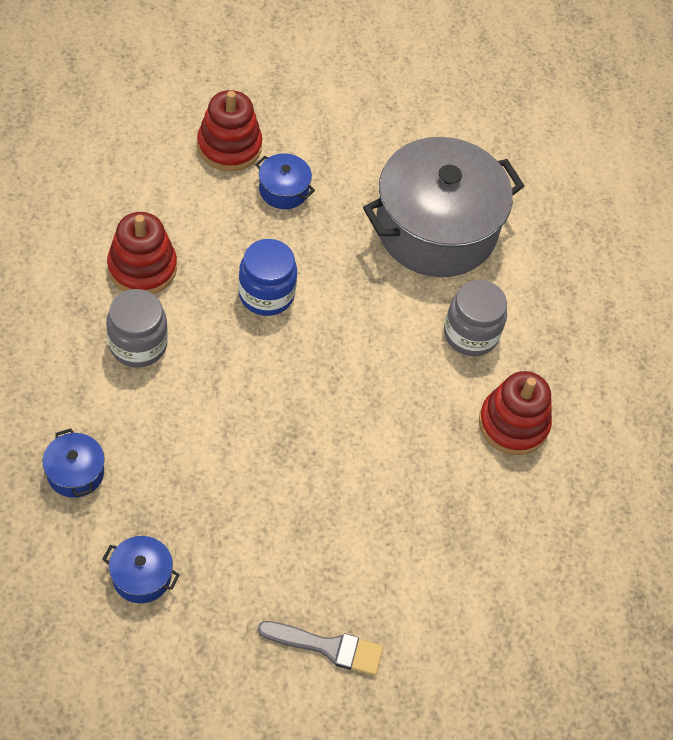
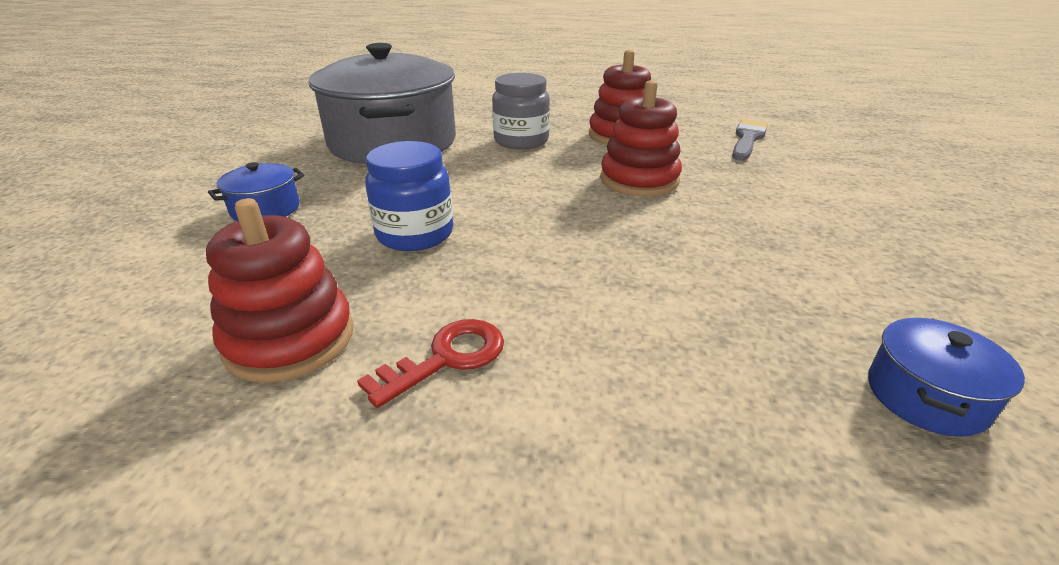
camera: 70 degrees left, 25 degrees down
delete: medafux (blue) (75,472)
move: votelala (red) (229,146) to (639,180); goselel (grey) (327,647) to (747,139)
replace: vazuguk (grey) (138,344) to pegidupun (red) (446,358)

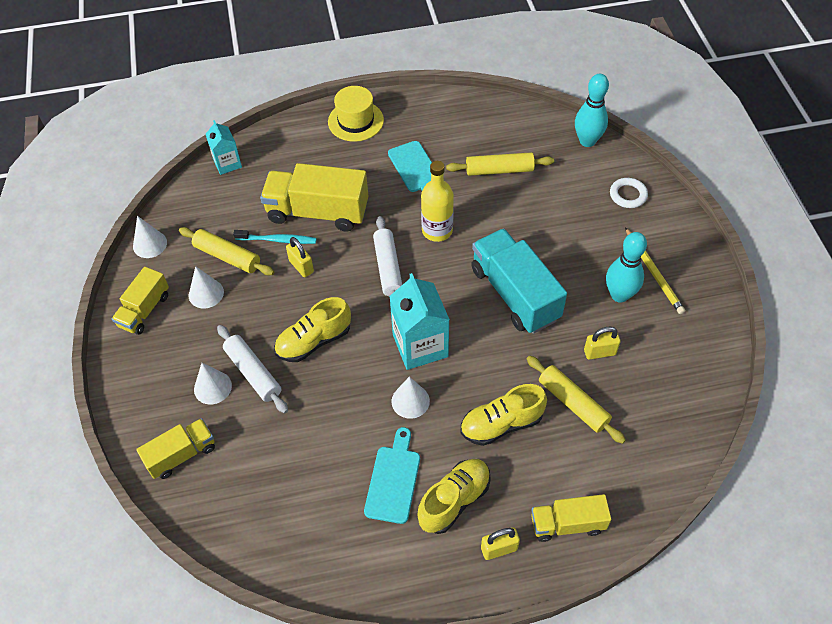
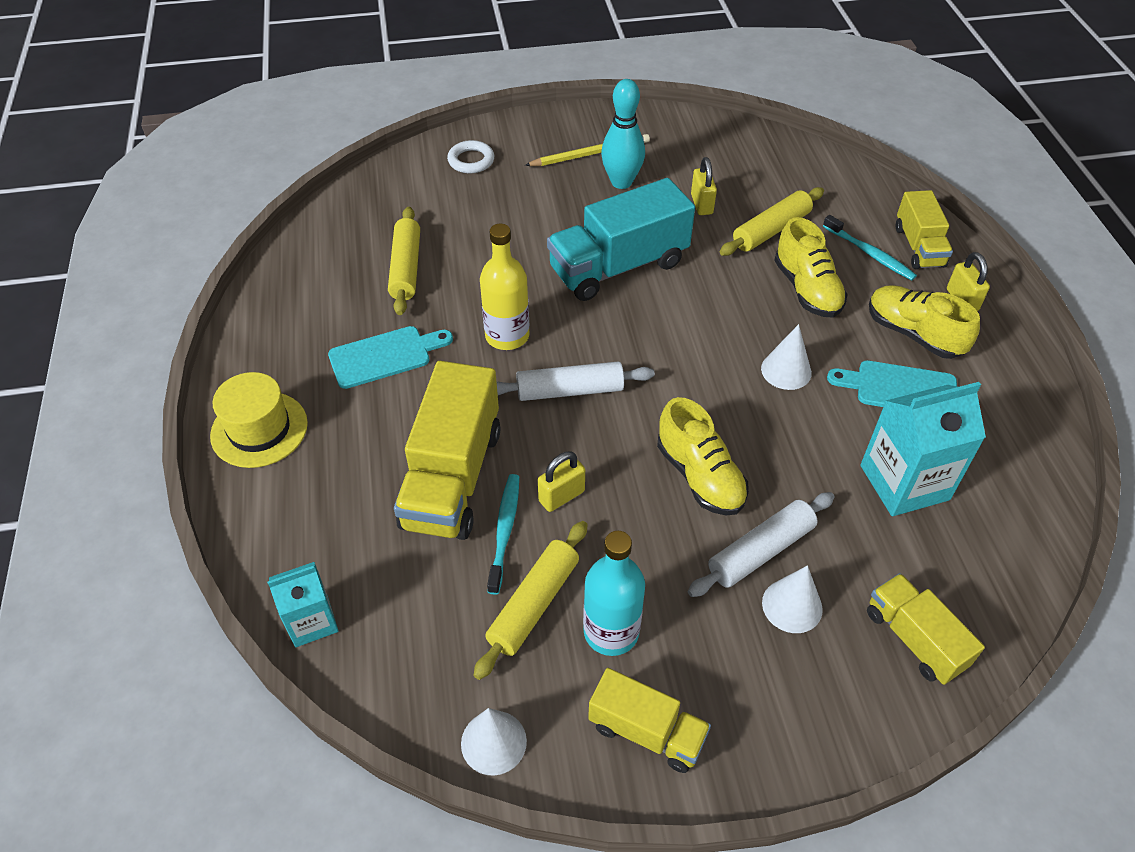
camera: 90 degrees left, 5 degrees down
delete: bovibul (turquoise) (587,141)
insert: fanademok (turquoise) (870,254)
move: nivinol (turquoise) (420,345) to (904,482)
replace: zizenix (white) (206,293) to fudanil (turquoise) (611,631)

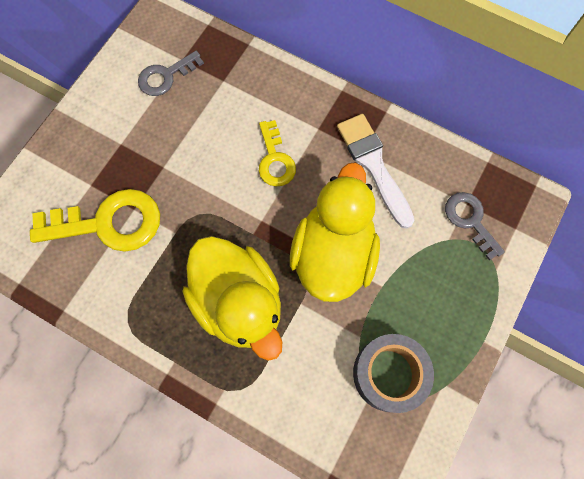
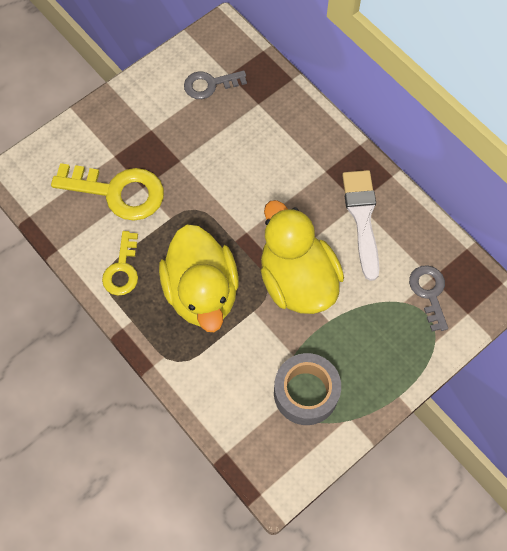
camera: 20 degrees right, 5 degrees down
move: pegidupun (yellow) (275,160) to (122,269)
rotate: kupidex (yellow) (333,254) = (297,280) 60 degrees counterclockwise

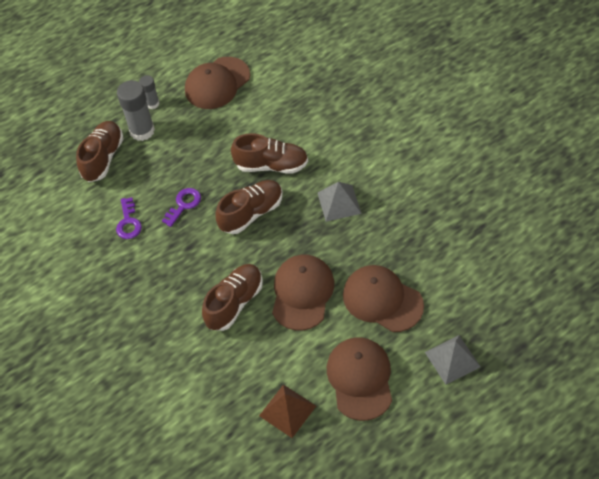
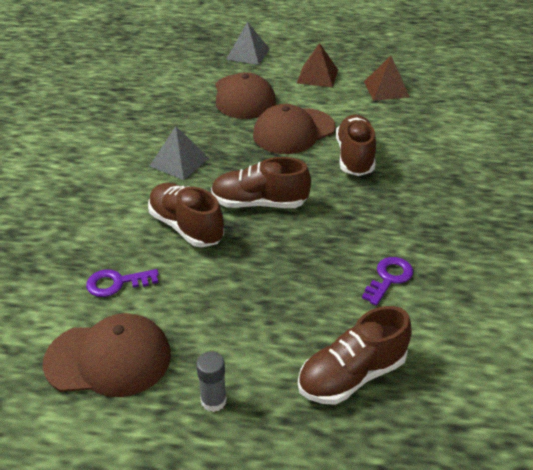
camera: 140 degrees left, 15 degrees down
delete: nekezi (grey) (142,131)
move: pegidupun (purple) (184,205) to (116,283)
replace: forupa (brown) (360,379) to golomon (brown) (317,76)
rotate: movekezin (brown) (234,303) = (354,157) 105 degrees clockwise

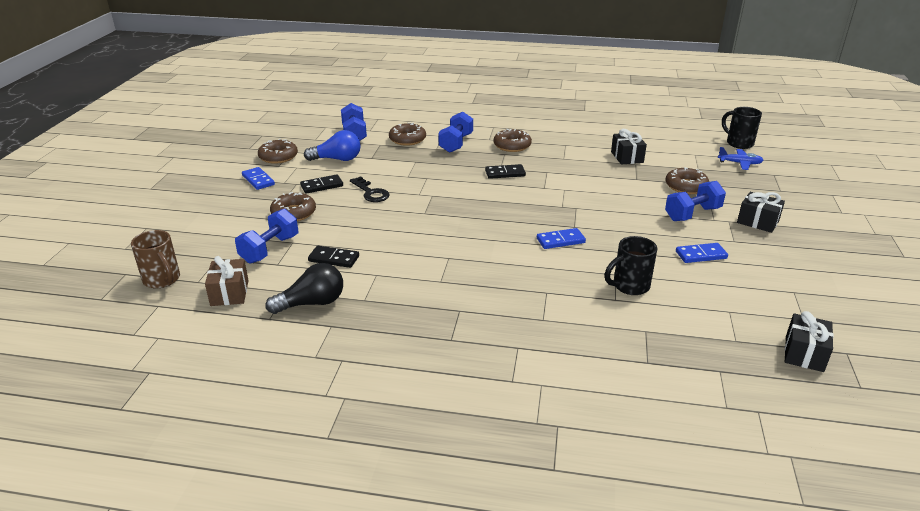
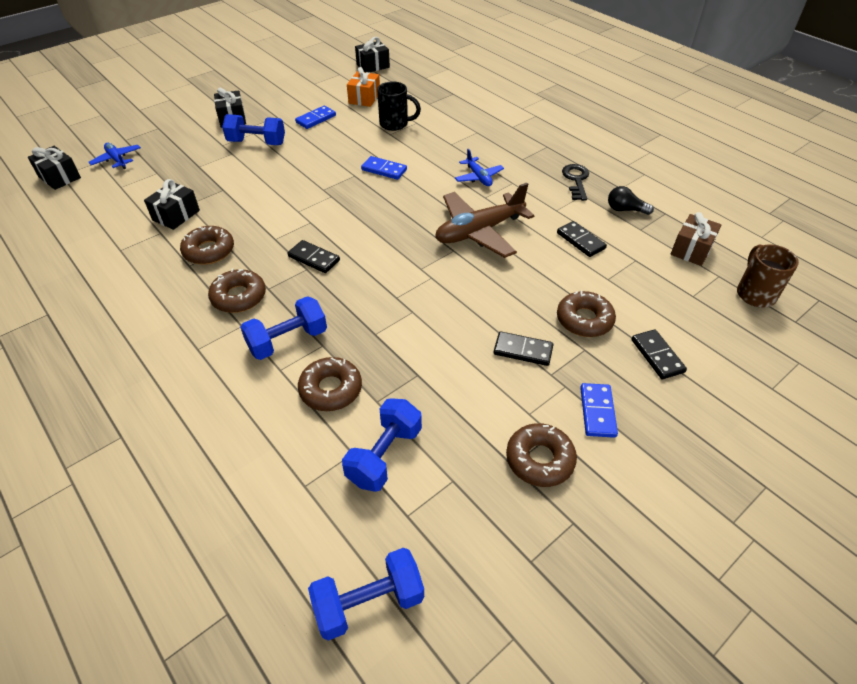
camera: 140 degrees left, 15 degrees up
delete: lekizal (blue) (337,159)
insert: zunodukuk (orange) (364,98); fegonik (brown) (479,231); fegonik (blue) (478,177); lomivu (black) (657,356)
move: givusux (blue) (270,249) to (369,602); pegidupun (black) (371,192) to (576,180); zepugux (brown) (686,186) to (209,251)
replace: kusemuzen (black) (738,143) to zunodukuk (black) (59,177)
rotate: lomivu (blue) (701,255) = (316,119) 75 degrees counterclockwise
resize: lekizal (black) (312,303) = (625,210) x0.66

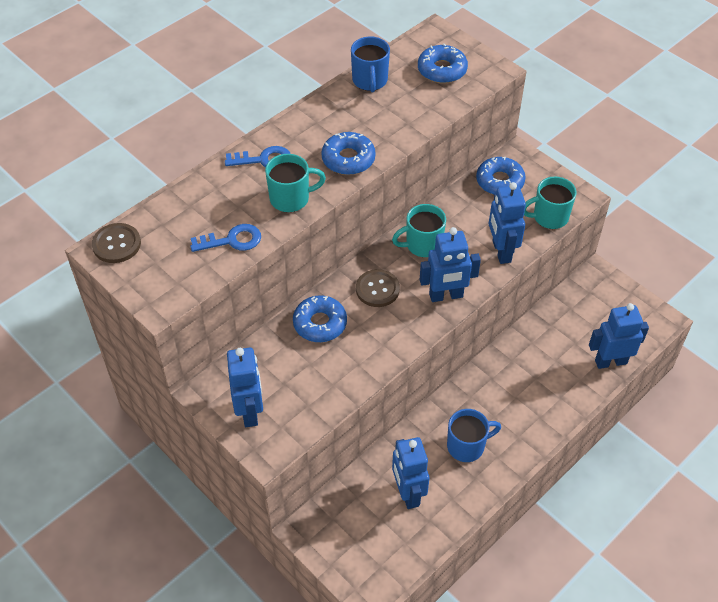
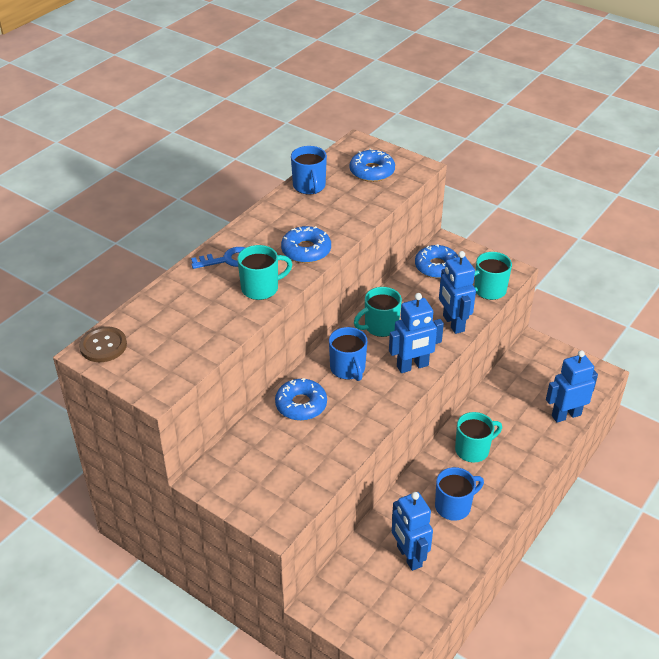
camera: 10 degrees left, 10 degrees down
delete: pegidupun (blue) (232,240); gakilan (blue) (250,411)
insert: kusemuzen (turquoise) (473,450)
replace: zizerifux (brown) (377,289) to kusemuzen (blue) (348,369)

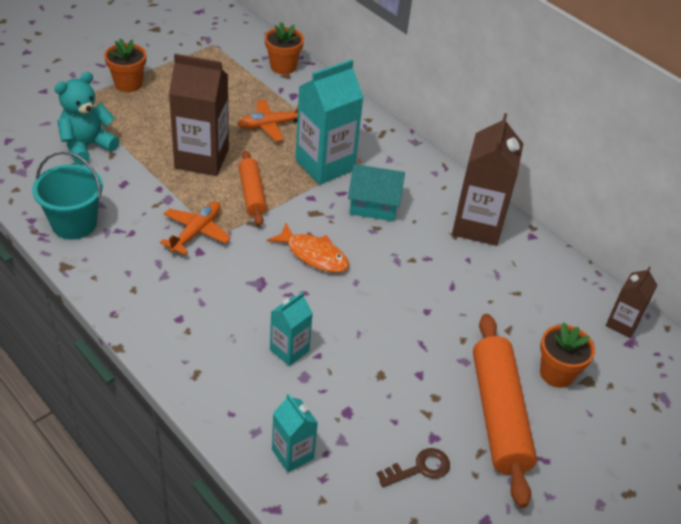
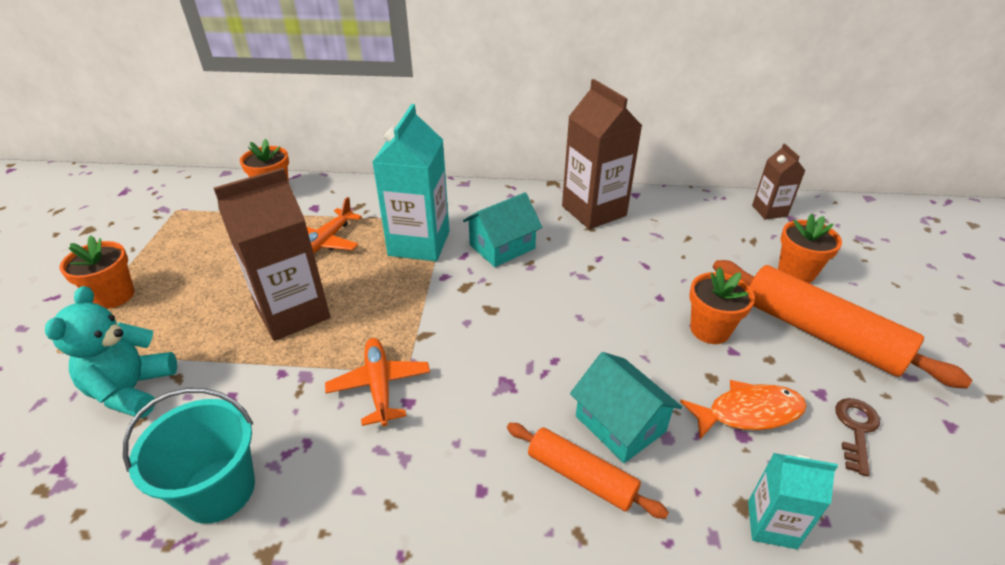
camera: 40 degrees left, 5 degrees down
insert: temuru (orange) (710,330)
move: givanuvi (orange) (252,194) to (581,476); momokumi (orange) (314,255) to (749,413)
replace: nivinol (turquoise) (289,350) to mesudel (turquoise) (620,424)

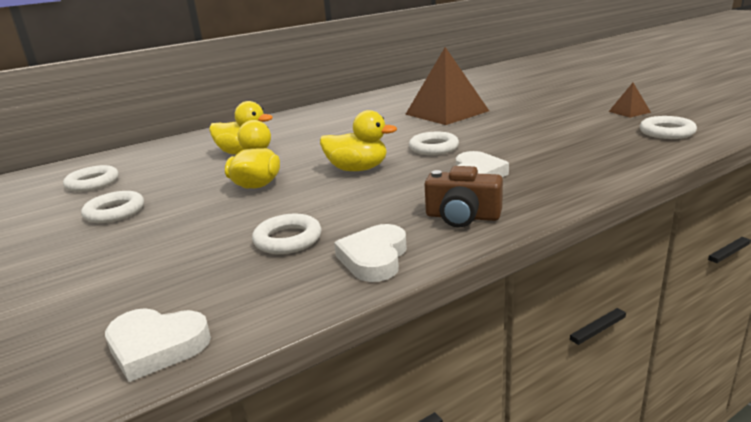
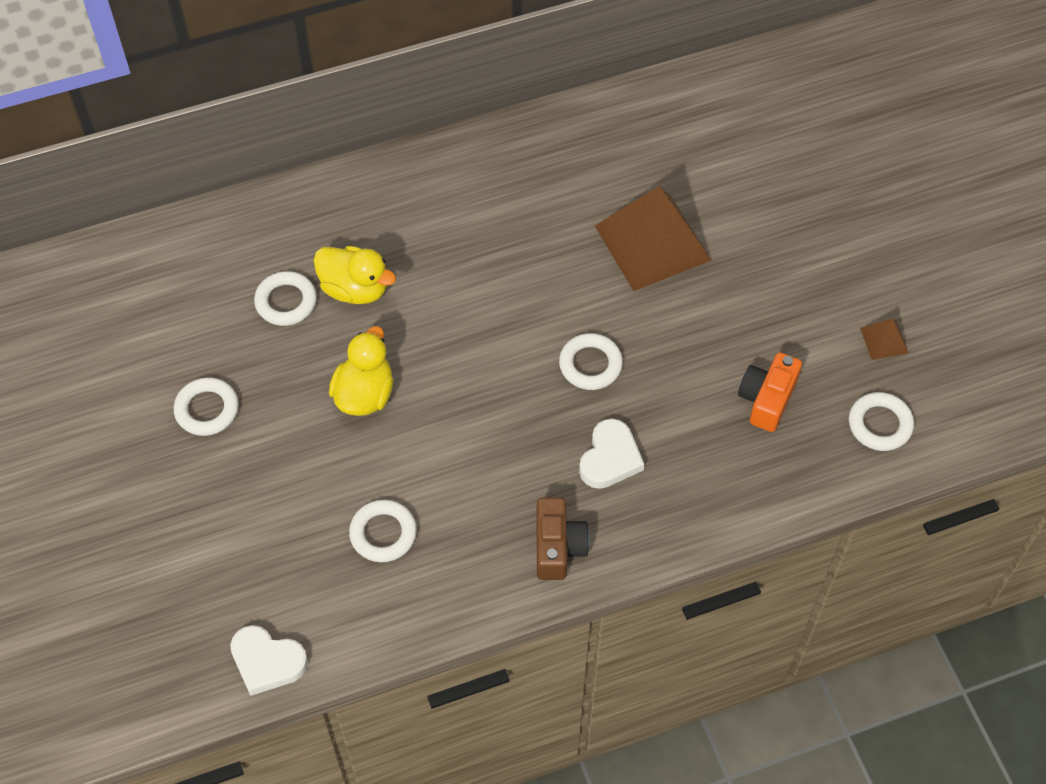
camera: 10 degrees right, 35 degrees up
delete: kupidex (yellow) (357,169); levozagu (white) (374,258)
insert: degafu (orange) (767,399)
move: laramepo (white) (93,183) to (286,302)
rotate: degafu (brown) (462,217) = (558,547) 120 degrees counterclockwise

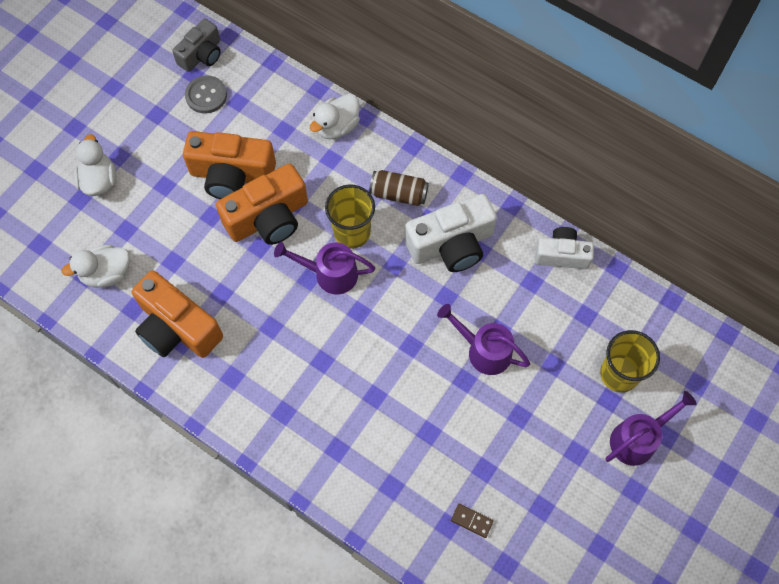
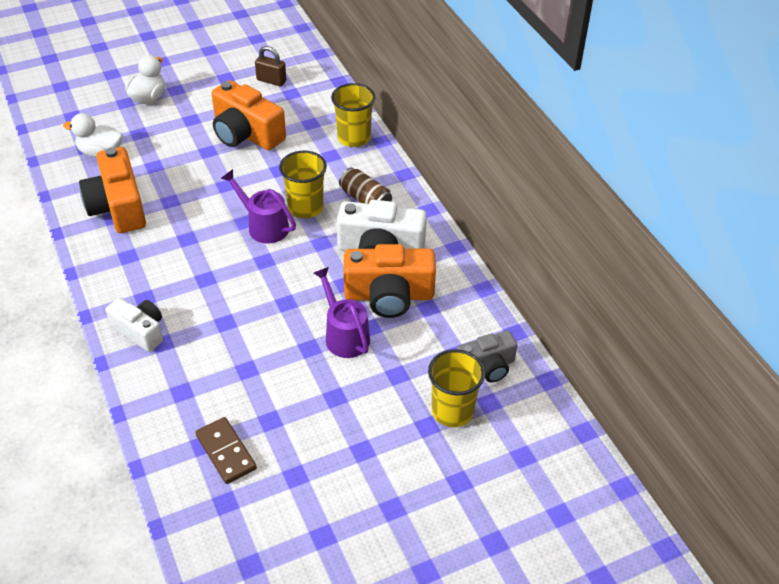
camera: 30 degrees right, 20 degrees down
delete: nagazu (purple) (638,439)
move: degafu (grey) (202,55) to (486,367); degafu (orange) (268,218) to (389,295); degafu (white) (562,255) to (140,331)
replace: zizerifux (grey) (206,95) to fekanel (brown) (271,80); kupidex (white) (337,127) to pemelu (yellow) (354,138)
resize: lomivu (brown) (471,521) = (226,452) x1.69

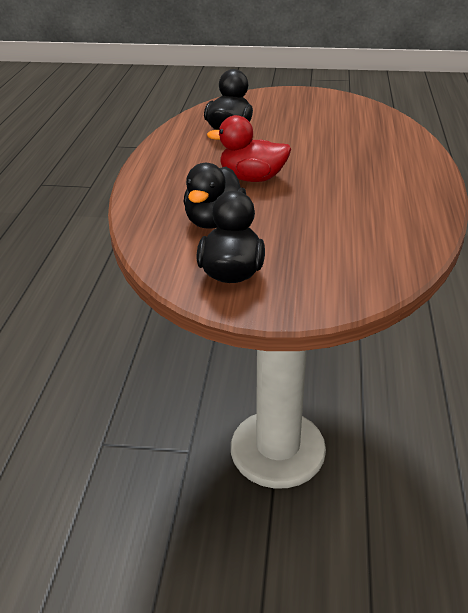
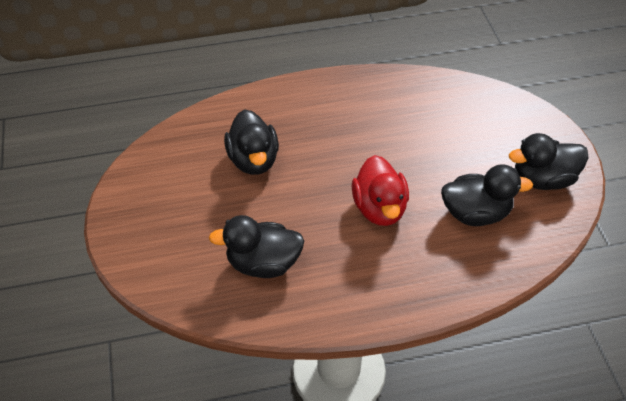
camera: 110 degrees left, 15 degrees up
insert: kupidex (black) (253,160)

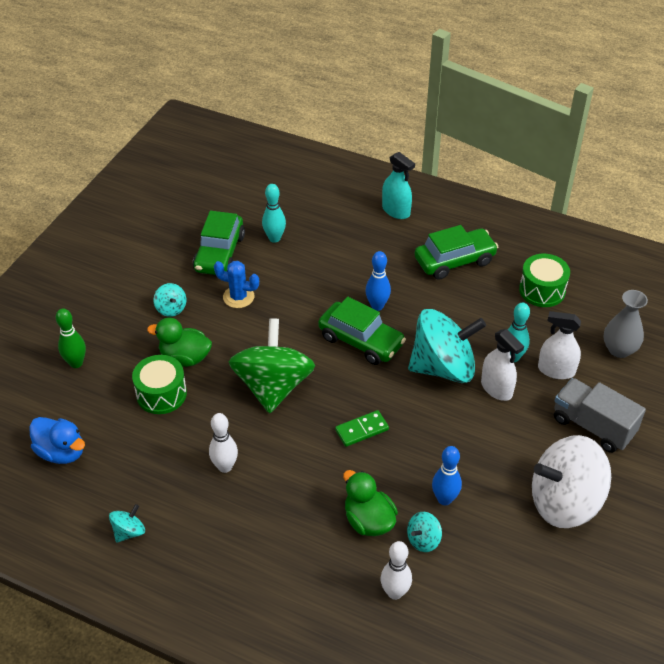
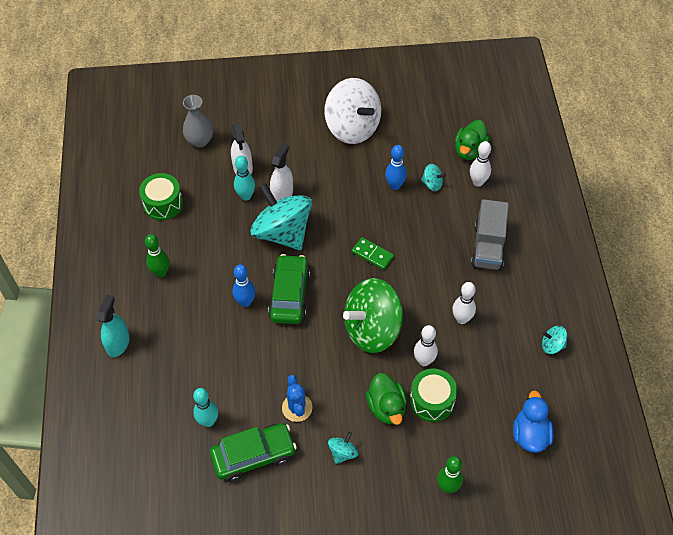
camera: 120 degrees left, 10 degrees up
insert: bovibul (white) (424,361)
move: kupidex (green) (368,521) to (469,150); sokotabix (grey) (593,426) to (488,246)
replace: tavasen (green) (454,261) to bovibul (green) (161,272)

